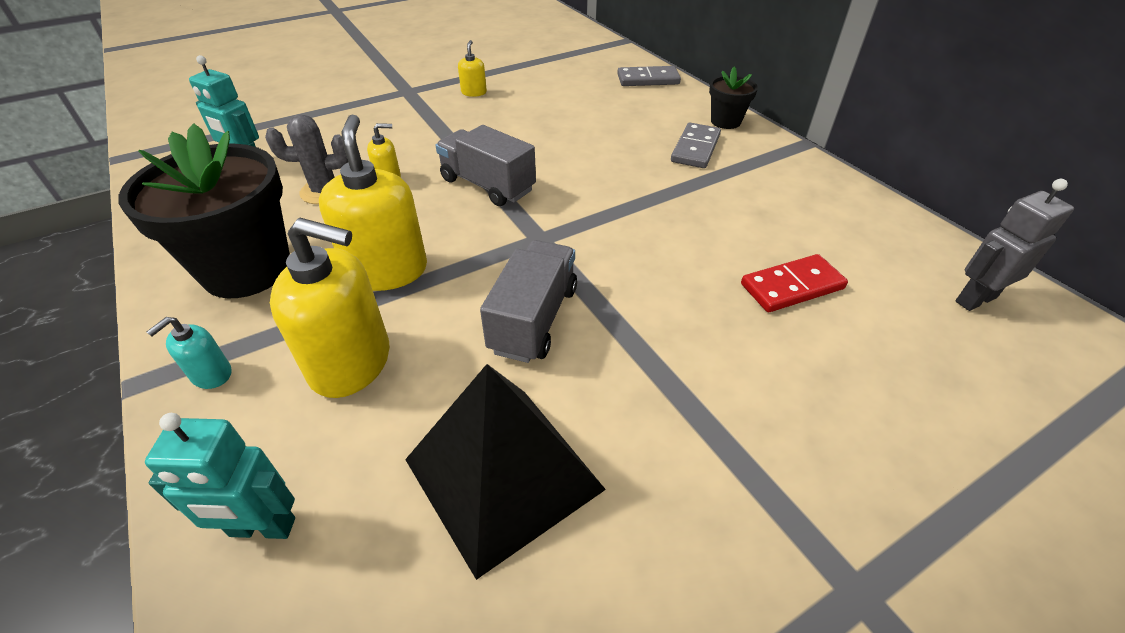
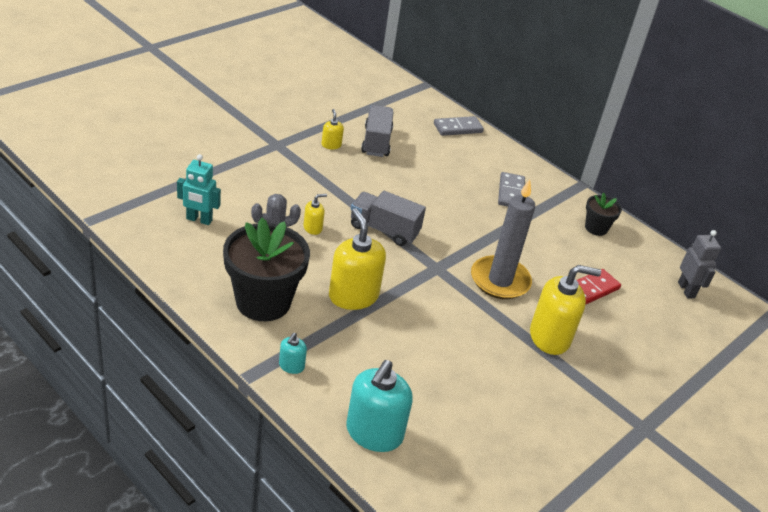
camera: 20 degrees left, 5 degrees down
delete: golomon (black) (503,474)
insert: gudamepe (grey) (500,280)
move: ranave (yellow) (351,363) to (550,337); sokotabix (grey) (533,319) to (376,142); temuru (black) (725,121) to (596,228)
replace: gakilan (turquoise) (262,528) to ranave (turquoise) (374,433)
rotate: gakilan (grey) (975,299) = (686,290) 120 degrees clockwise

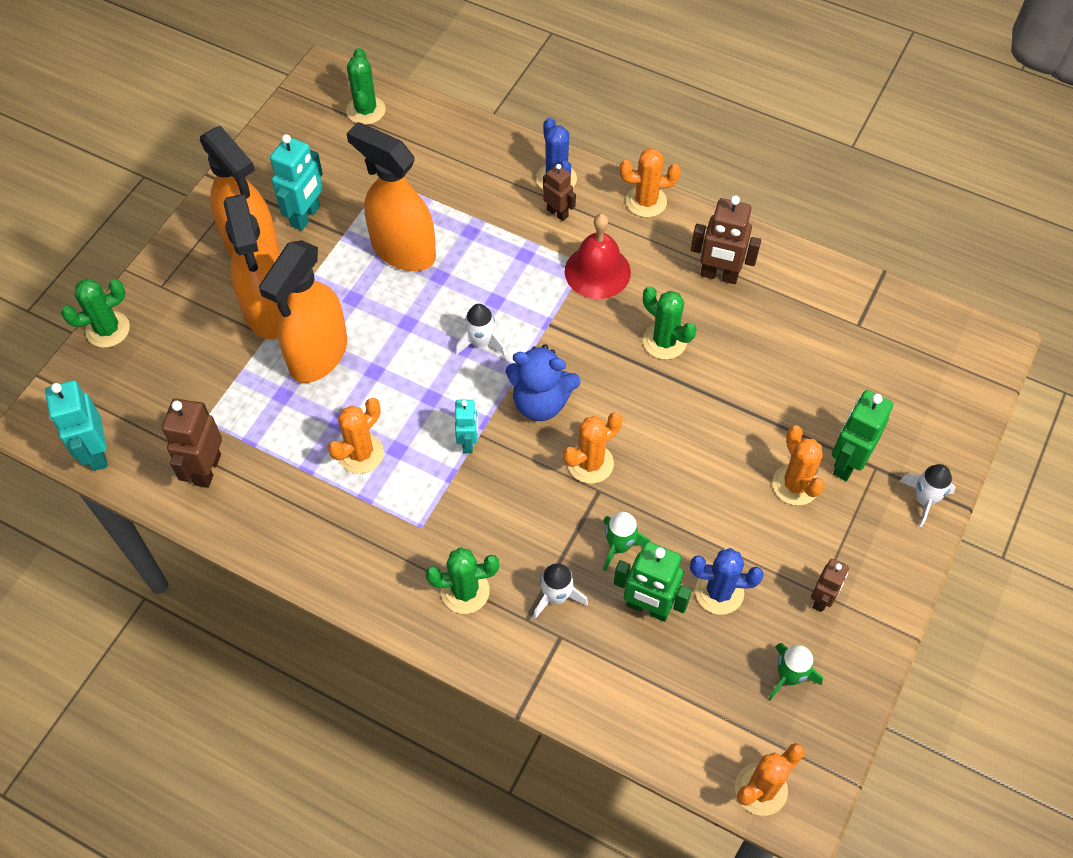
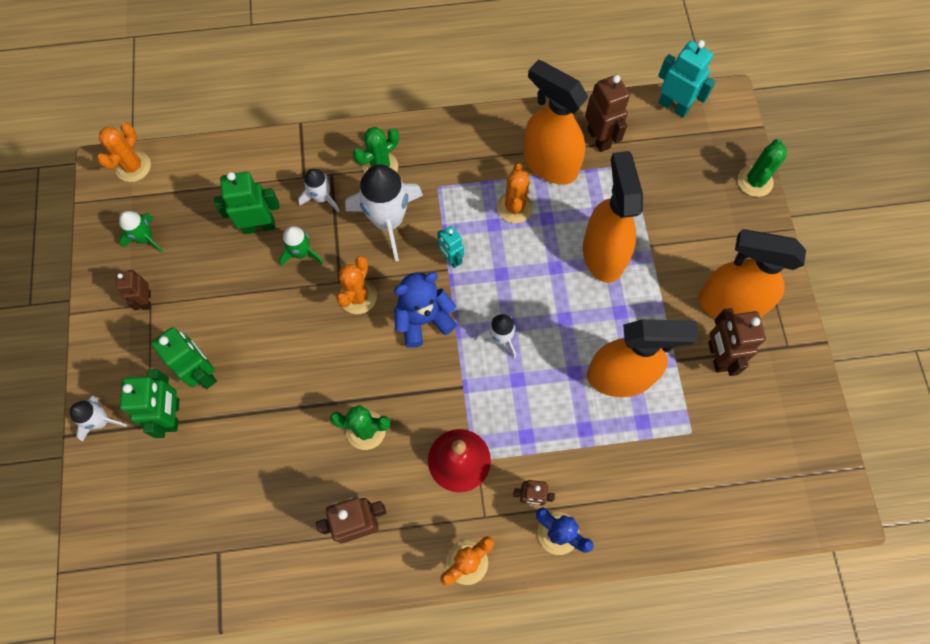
camera: 145 degrees right, 10 degrees up
delete: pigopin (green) (366,110); pigopin (blue) (719,592)
insert: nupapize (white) (388,221)
move: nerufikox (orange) (269,312) to (549,164)
replace: pigopin (orange) (795,485) to gakilan (green) (203,372)
recolor: gakilan (turquoise) (306,216) to gakilan (brown) (717,356)

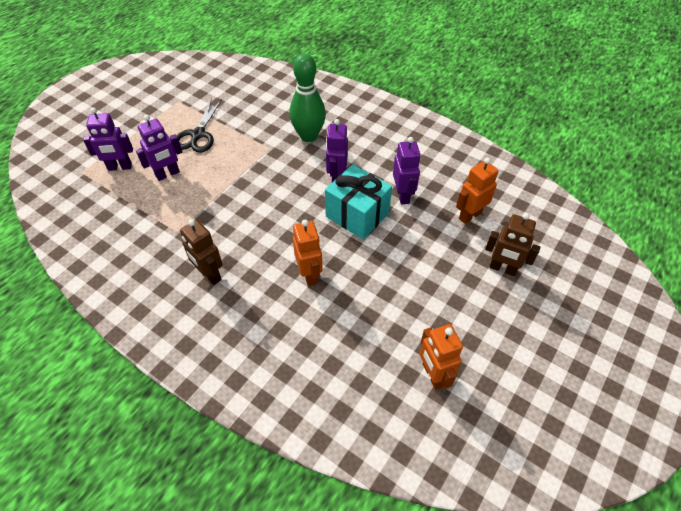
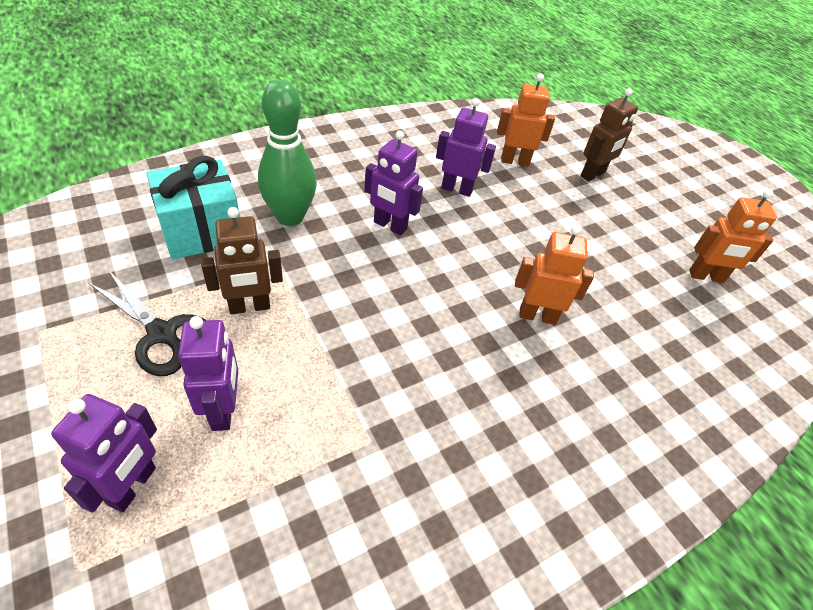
camera: 70 degrees left, 5 degrees down
move: gakilan (brown) (209,275) to (249,307); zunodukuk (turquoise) (357,215) to (202,231)
rotate: gakilan (orange) (470,215) = (515,161) 105 degrees clockwise

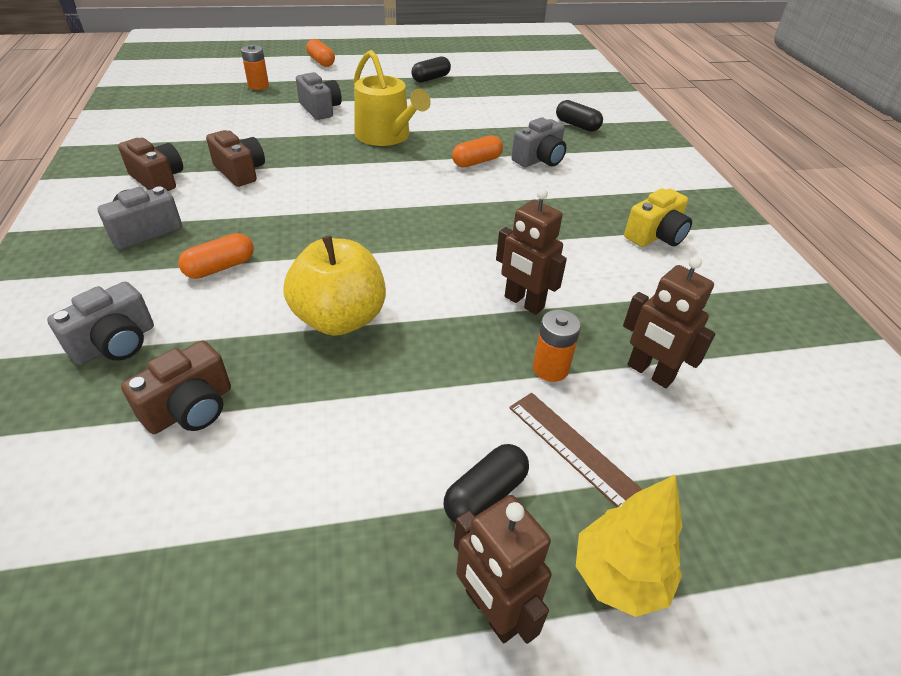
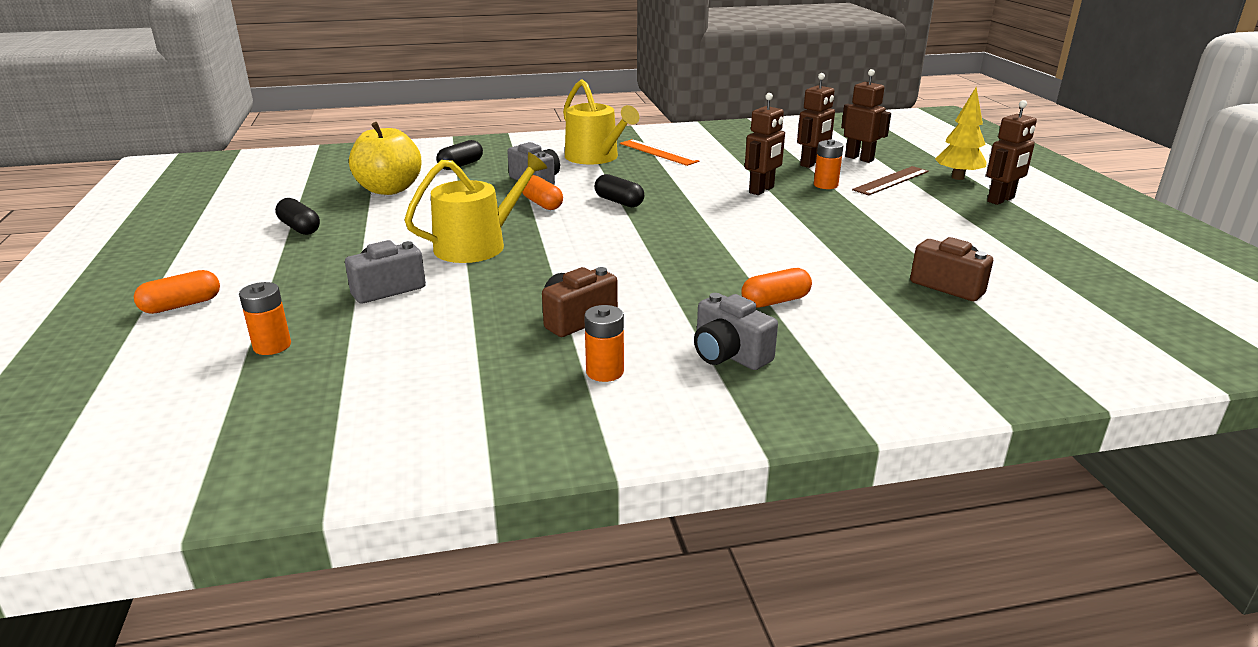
camera: 90 degrees left, 15 degrees down
delete: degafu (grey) (115,343)
insert: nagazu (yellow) (595,157); gakilan (brown) (859,158)
move: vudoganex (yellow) (340,319) to (389,189); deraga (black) (485,494) to (619,202)
replace: degafu (brown) (158,180) to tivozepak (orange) (605,372); degafu (yellow) (655,236) to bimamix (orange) (658,152)
rotate: deraga (orange) (220,267) = (775,301) 75 degrees counterclockwise

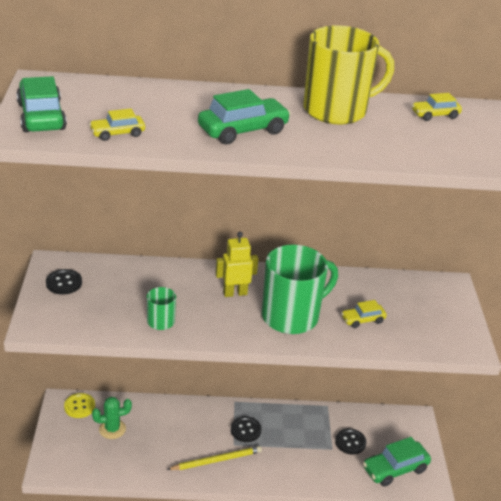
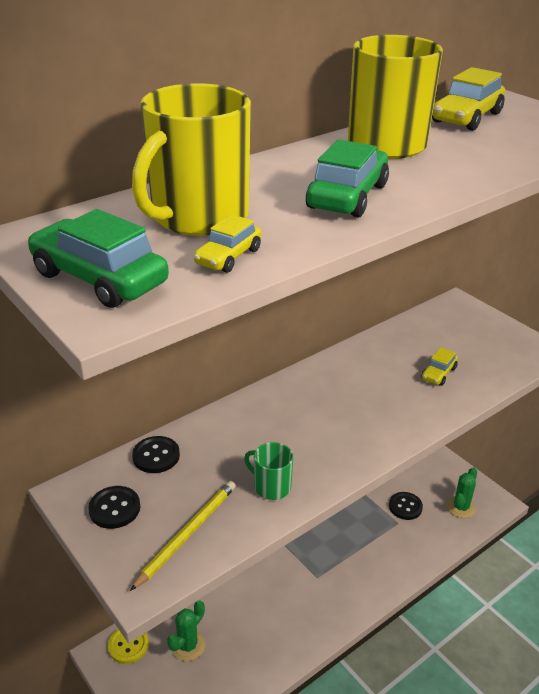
camera: 35 degrees left, 0 degrees up
delete: gakilan (yellow) (235,293); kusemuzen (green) (291,316)
insert: kusemuzen (yellow) (198,217)
move: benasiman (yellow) (216,460) to (187,534); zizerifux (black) (245,430) to (156,456)
replace: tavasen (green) (395,469) to pigopin (green) (460,507)
resize: tavasen (yellow) (435,115) = (467,118) x1.74

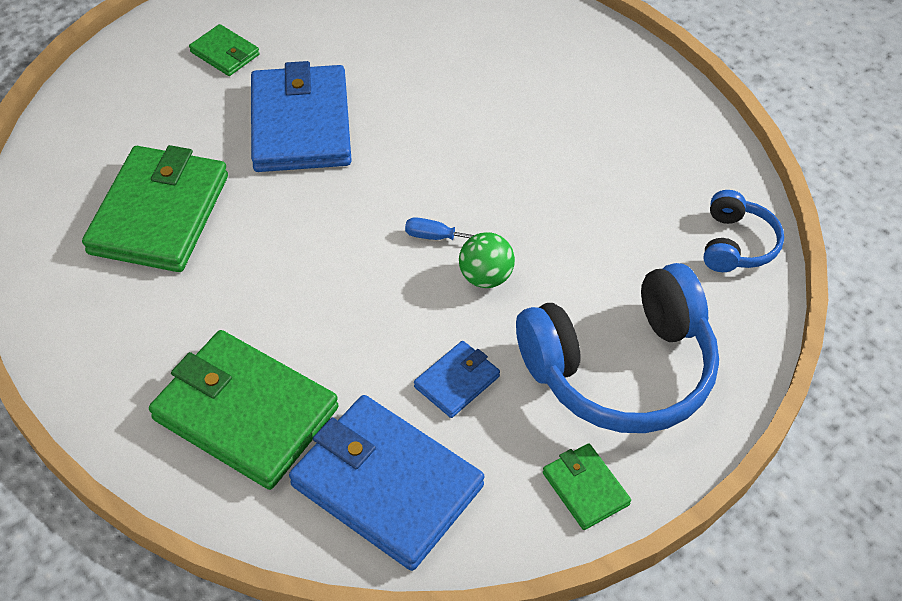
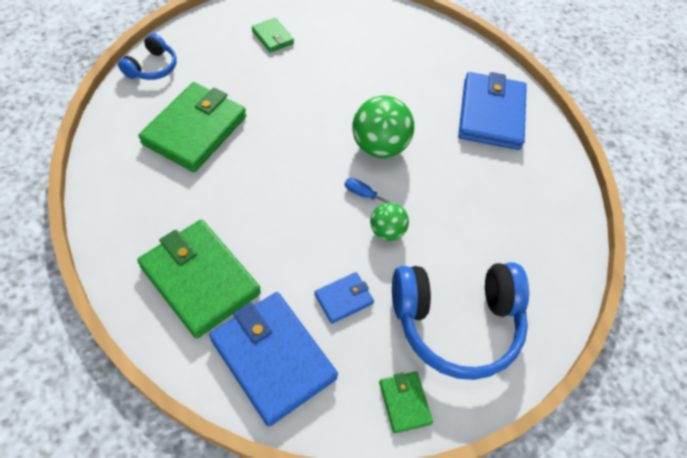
camera: 10 degrees right, 5 degrees up
insert: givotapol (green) (379,146)
move: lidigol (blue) (301,124) to (491,114); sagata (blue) (736,244) to (152,67)

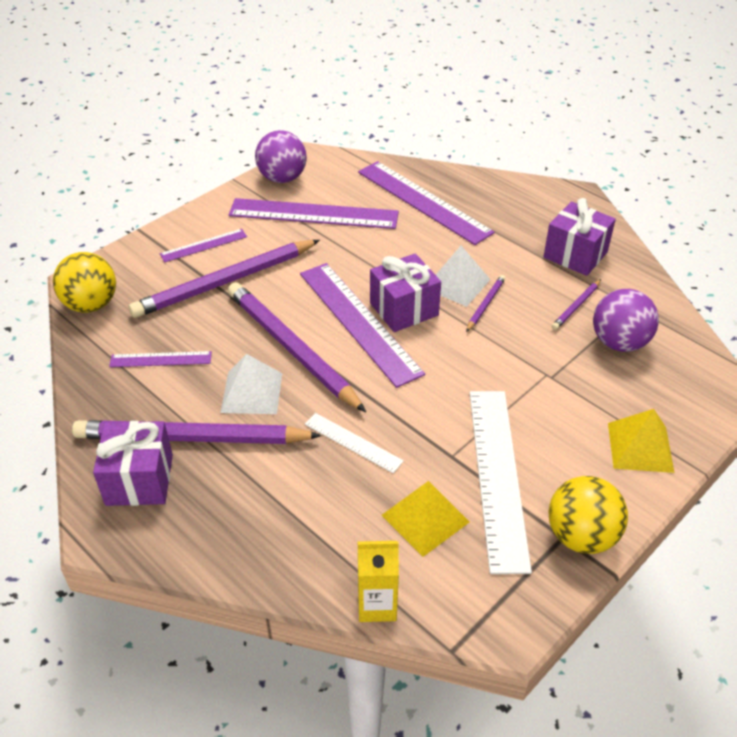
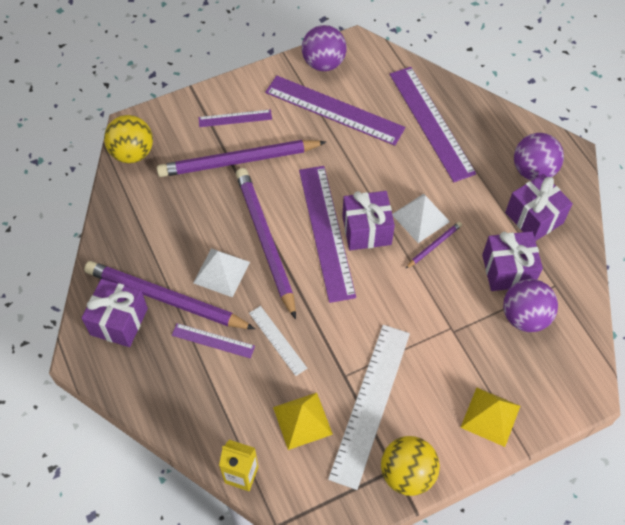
camera: 20 degrees right, 15 degrees up
insert: givotapol (purple) (533,171)
move: bimamix (purple) (161,359) to (213,340)
replace: benasiman (purple) (576,306) to zunodukuk (purple) (508,270)

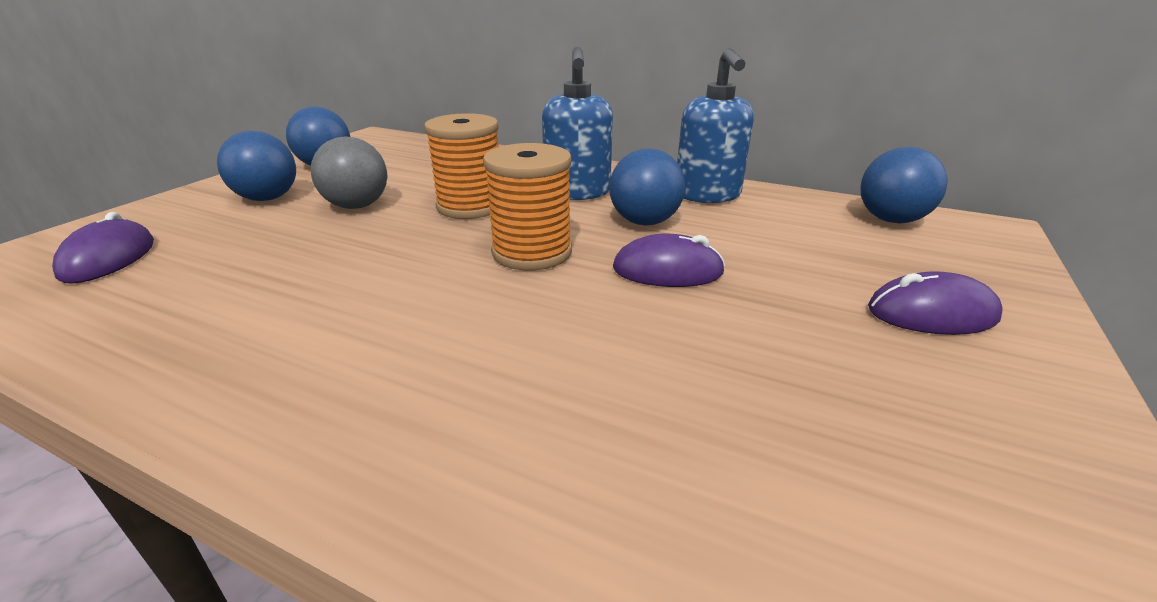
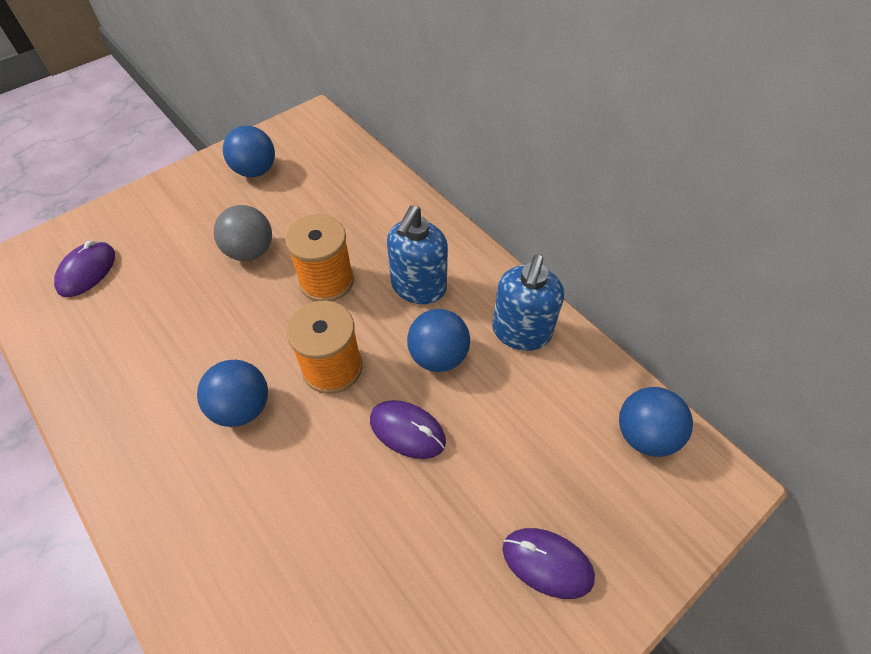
camera: 25 degrees right, 25 degrees up
move: givotapol (blue) (267,198) to (242,407)

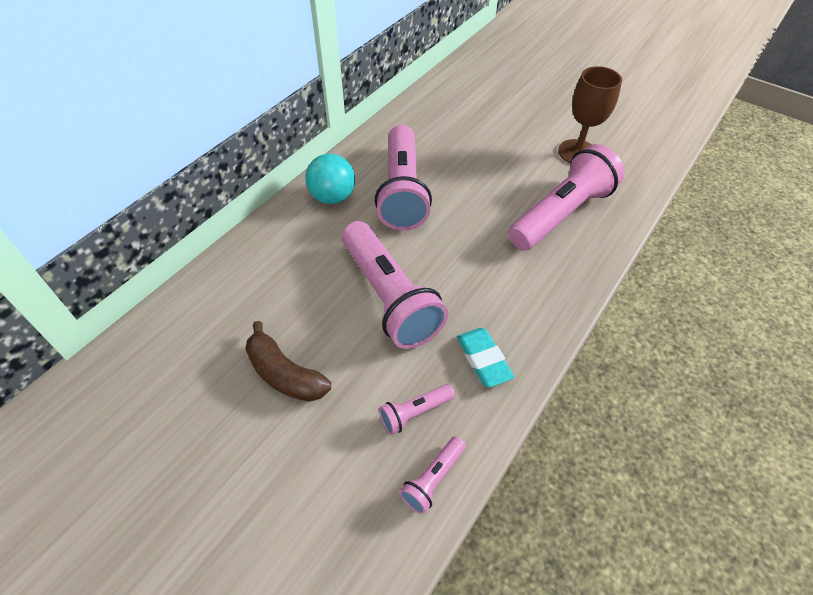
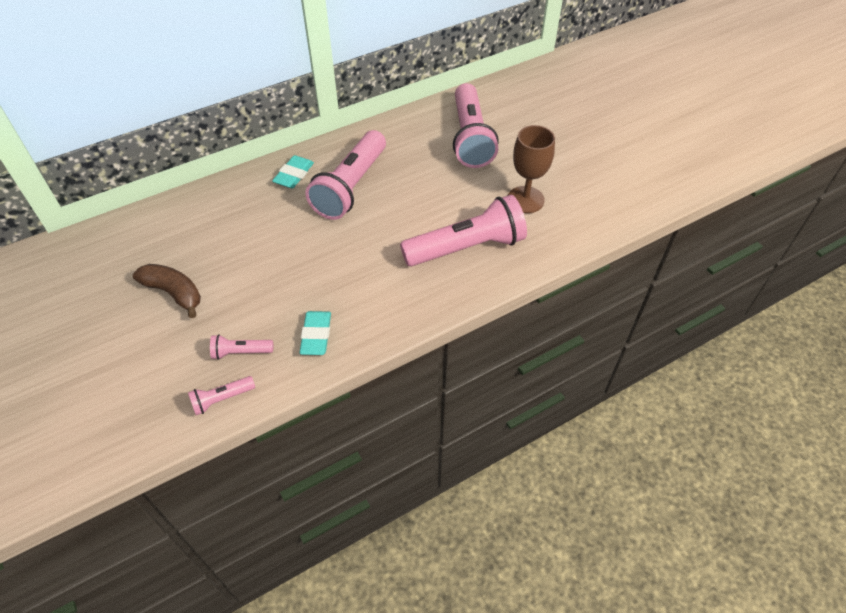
camera: 25 degrees right, 0 degrees up
move: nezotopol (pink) (389,297) to (470,138)
replace: givotapol (turquoise) (332,197) to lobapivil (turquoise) (294,175)
rotate: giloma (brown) (285,374) = (174,293) 150 degrees clockwise

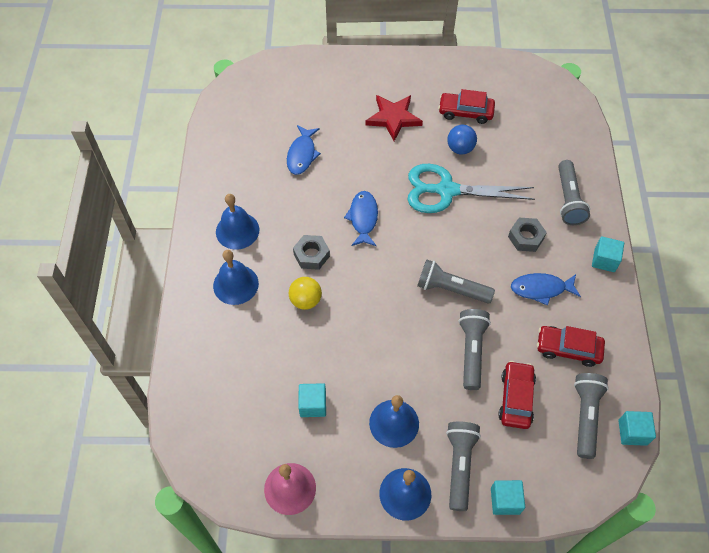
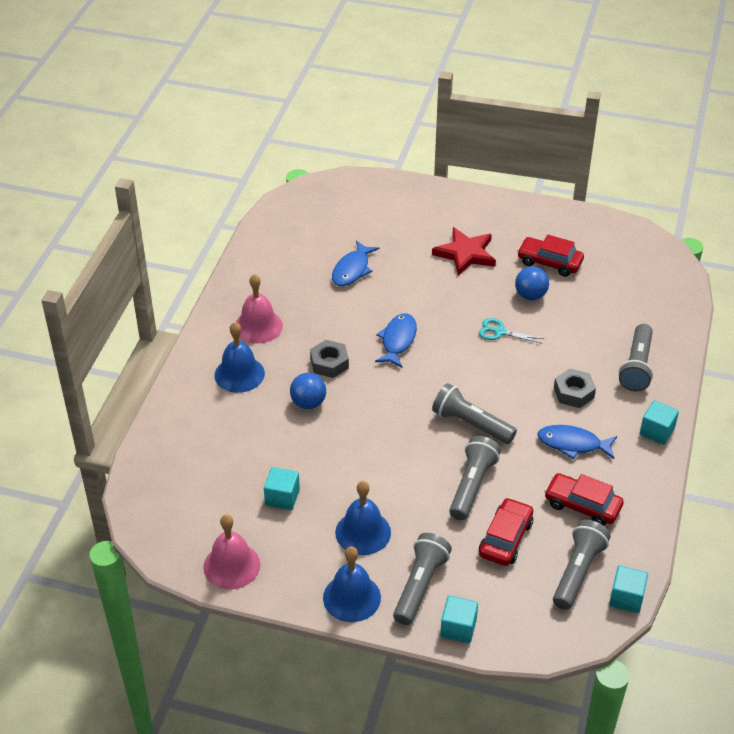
camera: 15 degrees right, 15 degrees down
recolor: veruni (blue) (237,230) to veruni (pink) (258,326); givotapol (yellow) (306,300) to givotapol (blue) (308,403)
resize: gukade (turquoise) (446,190) = (499,332) x0.45

